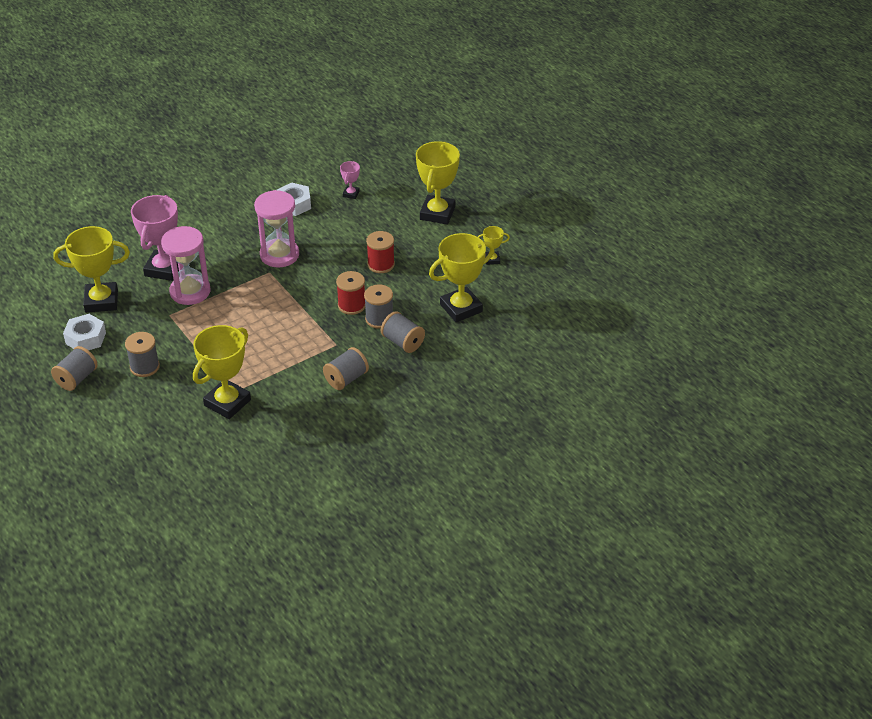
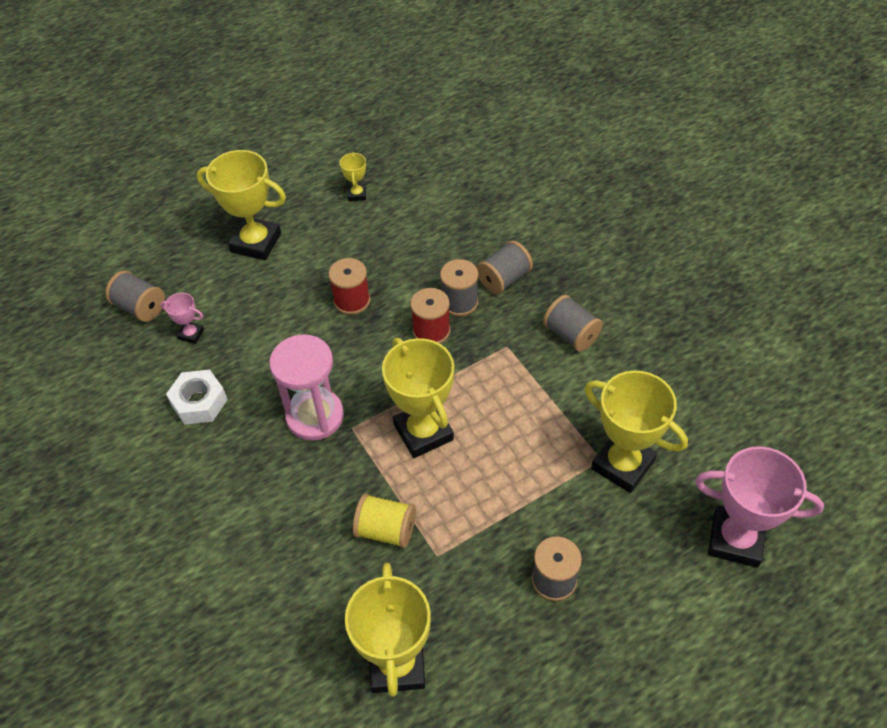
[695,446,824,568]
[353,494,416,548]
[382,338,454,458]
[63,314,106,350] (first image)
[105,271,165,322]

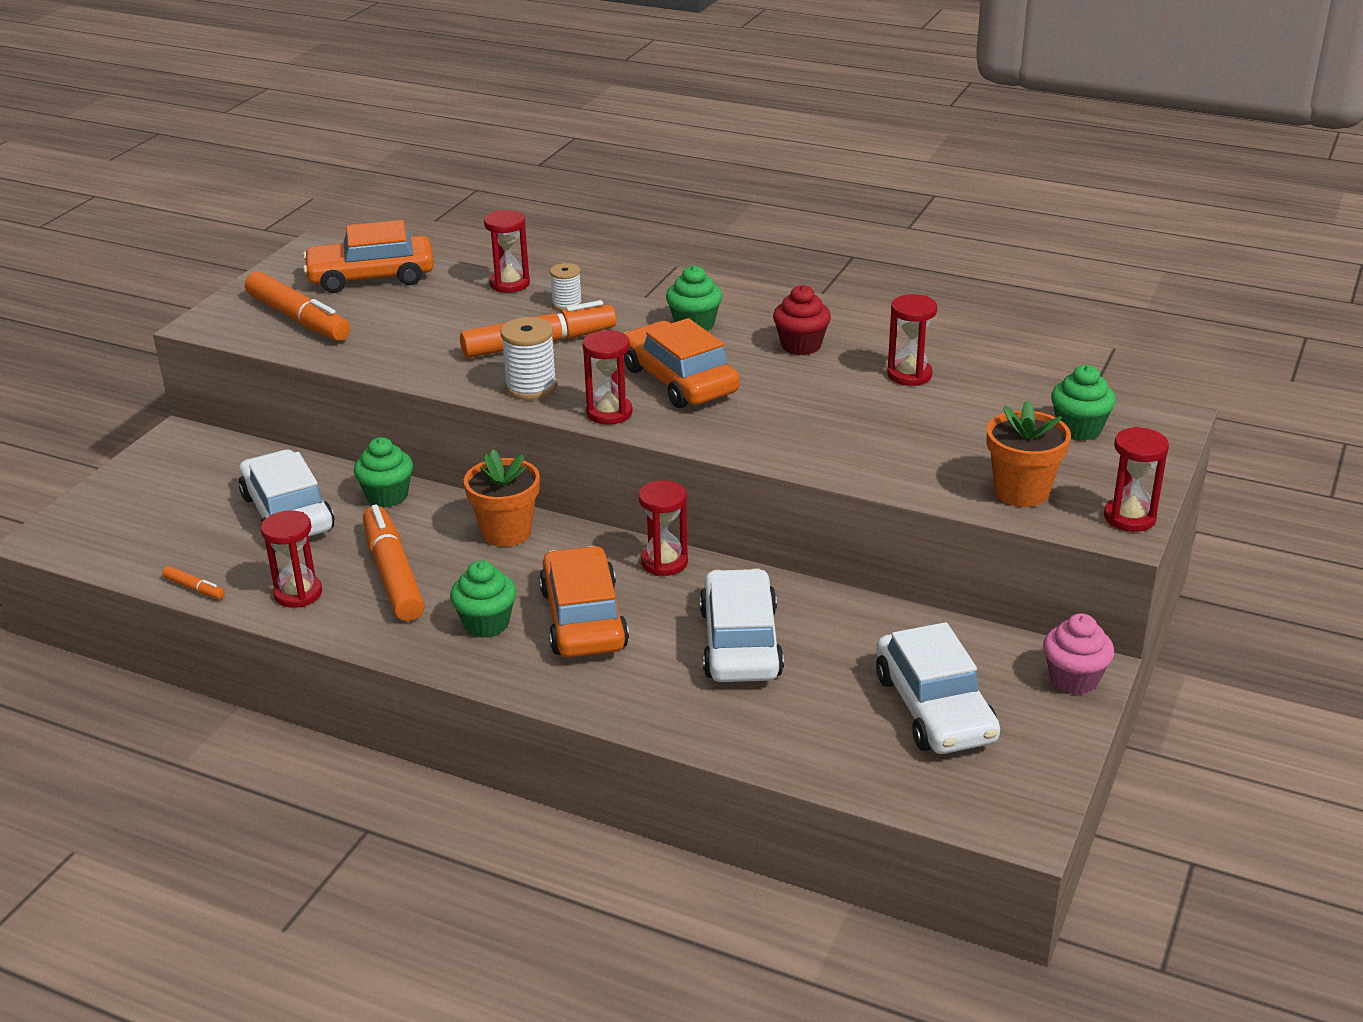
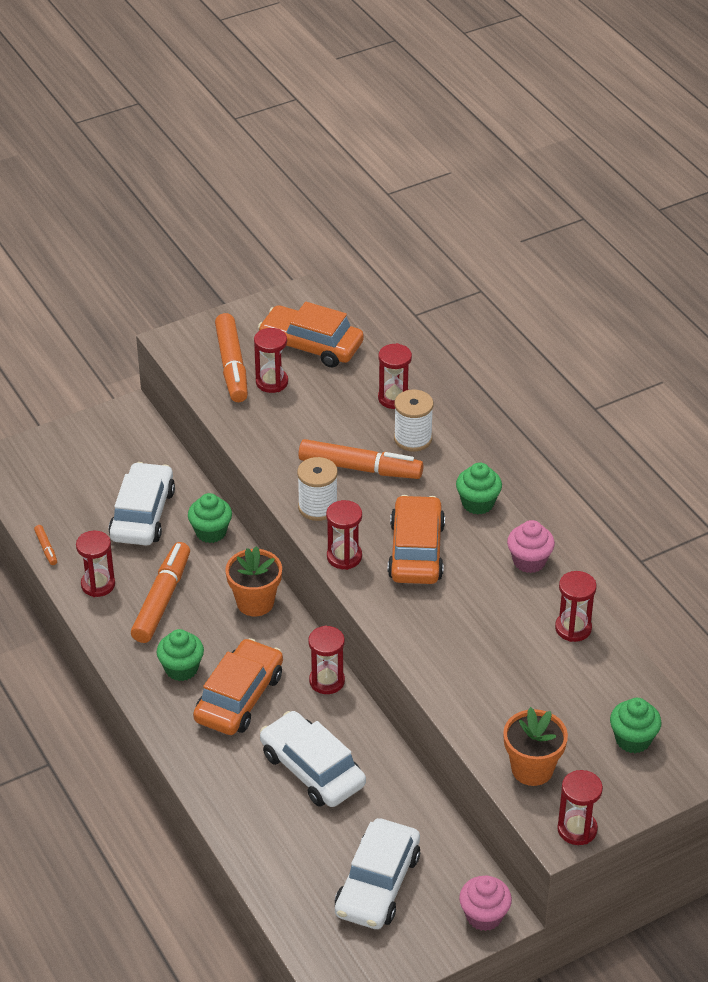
[394,390,433,452]
[507,520,555,573]
[260,711,366,807]
[254,328,288,393]

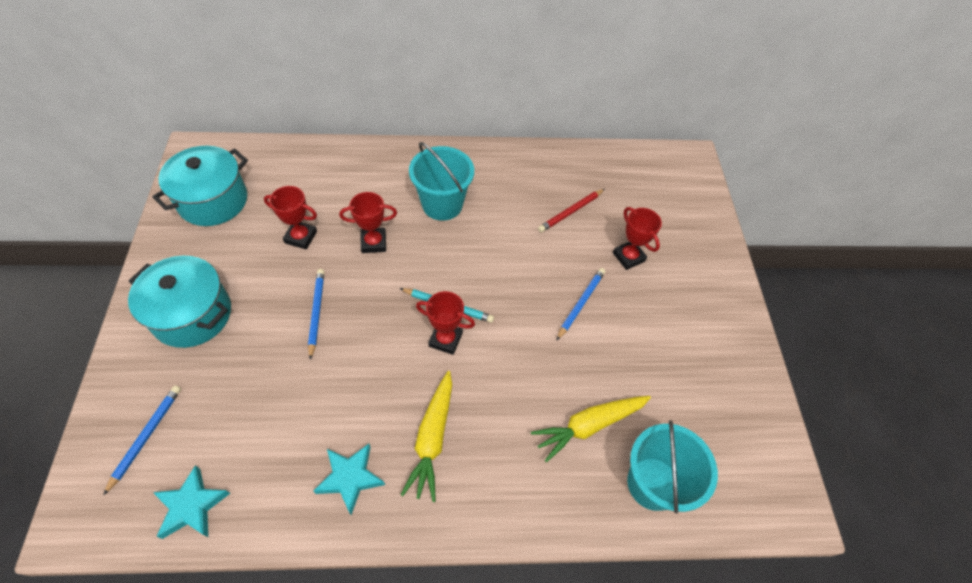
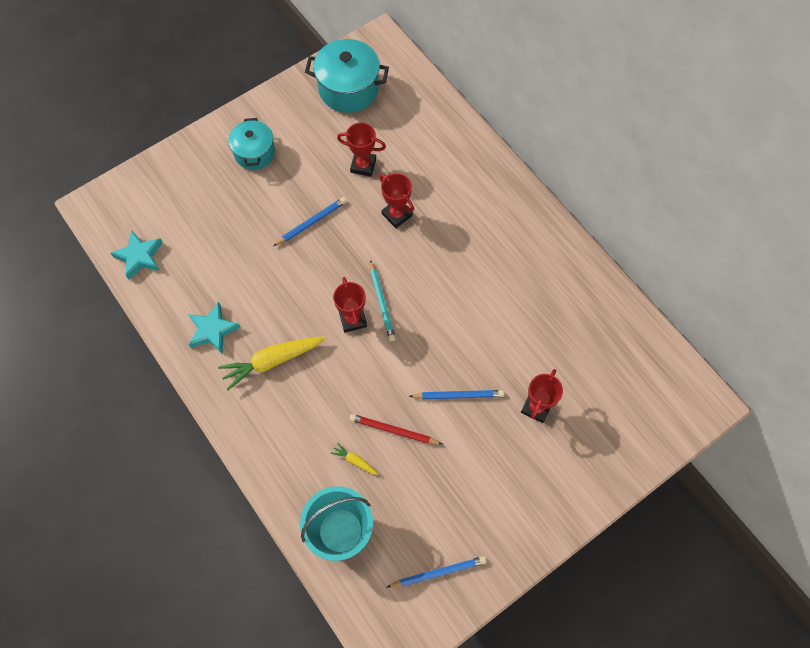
[409,142,474,221] (first image)
[337,123,386,177]
[350,414,443,445]
[228,118,275,170]
[387,556,487,588]
[331,442,379,475]

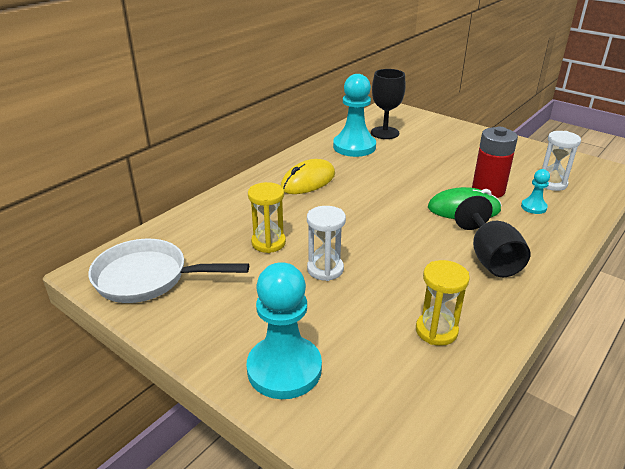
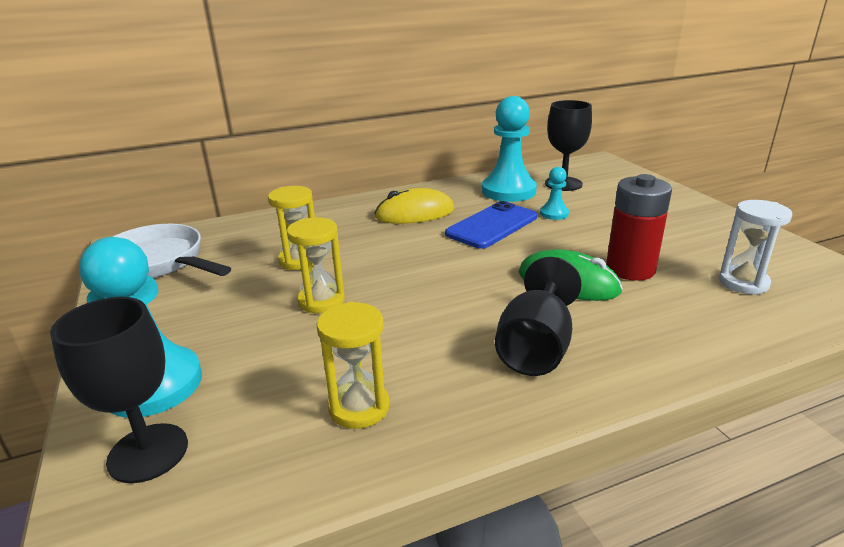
[540,167,569,220]
[287,217,345,313]
[445,201,537,249]
[50,297,188,483]

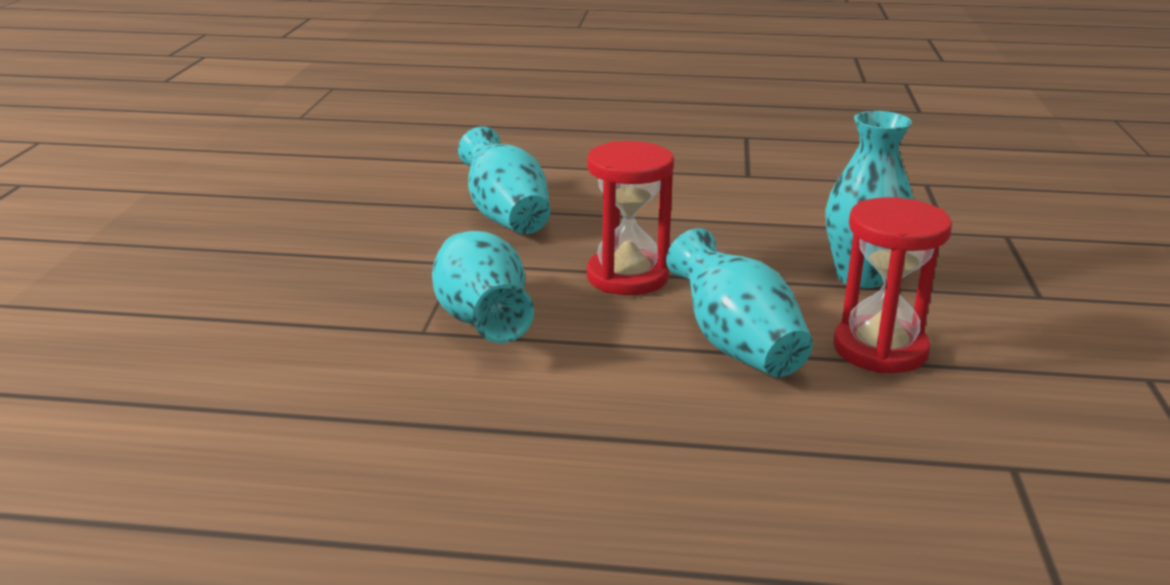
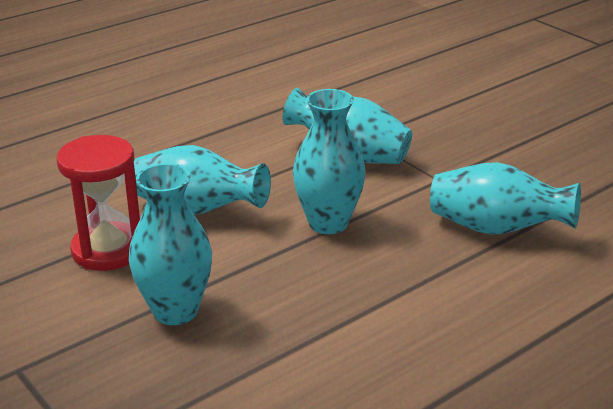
[293,89,366,234]

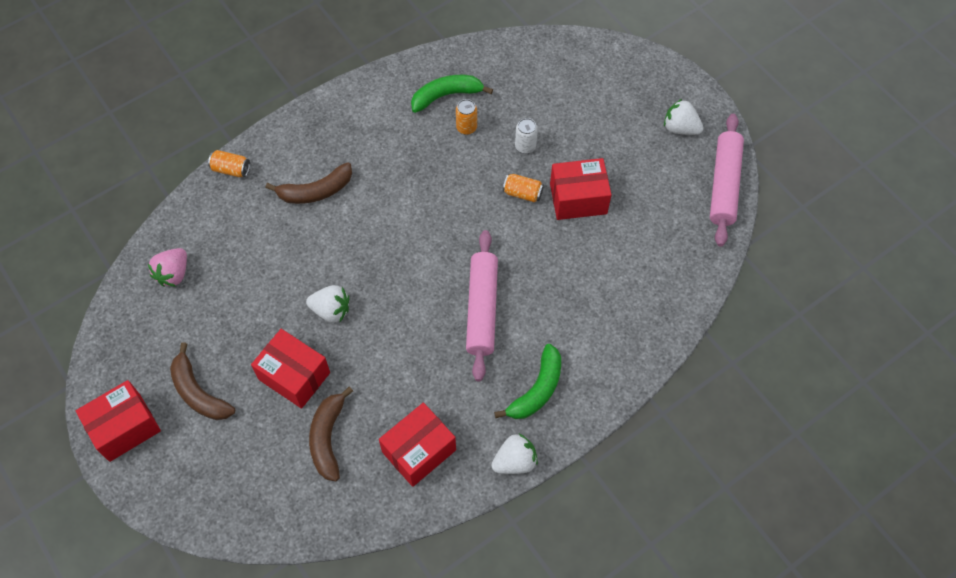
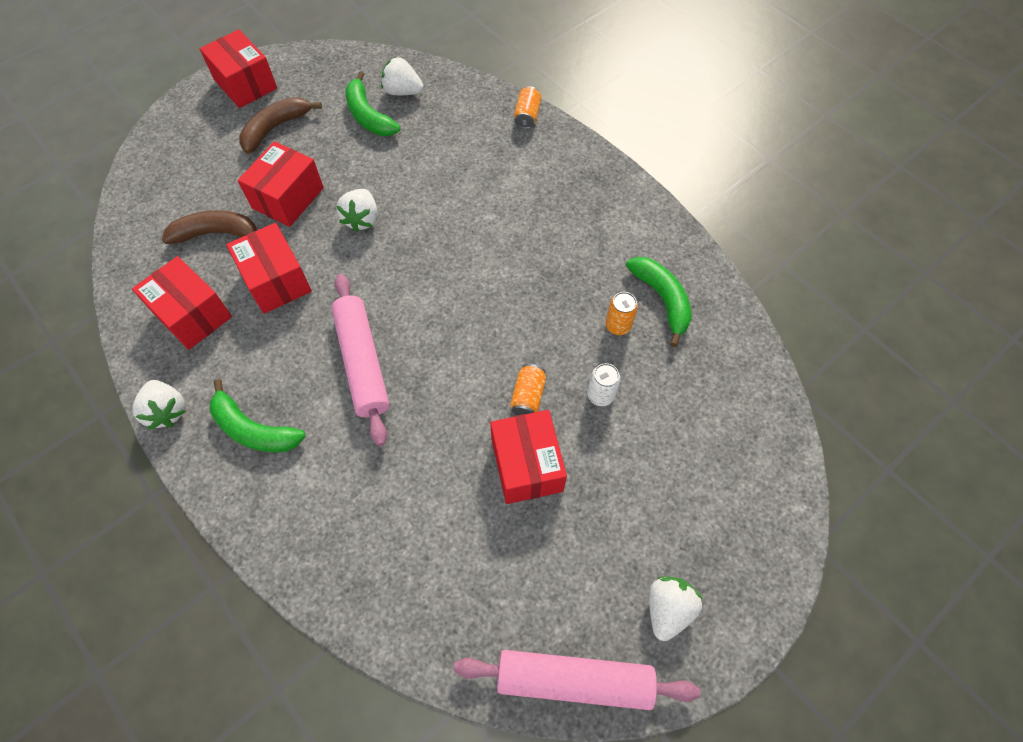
[265,162,352,204] (first image)
[331,274,389,446]
[381,57,423,95]
[345,71,401,136]
[226,223,312,314]

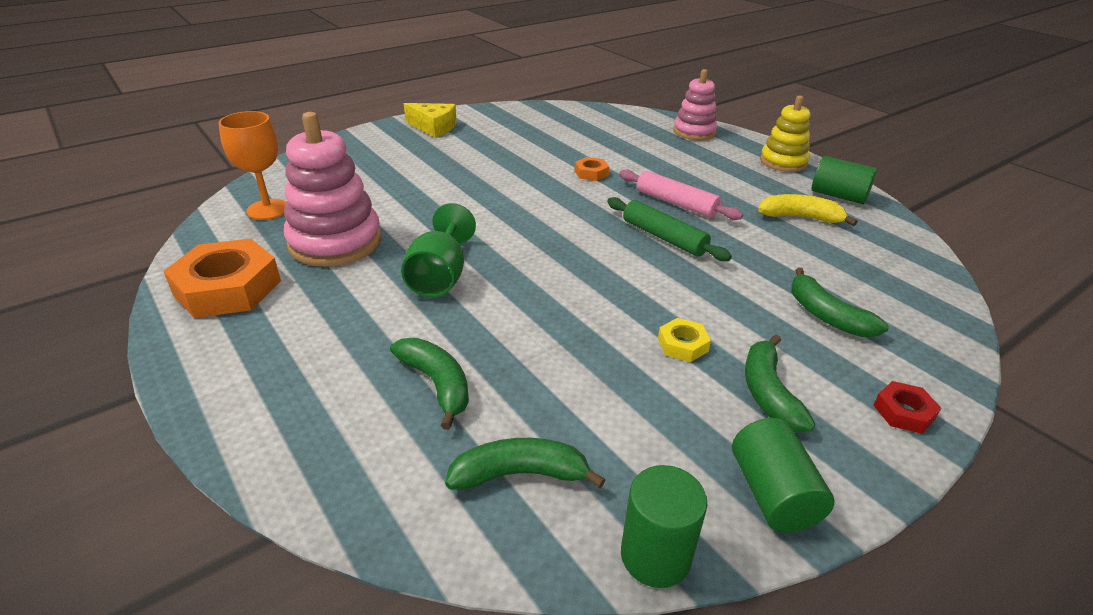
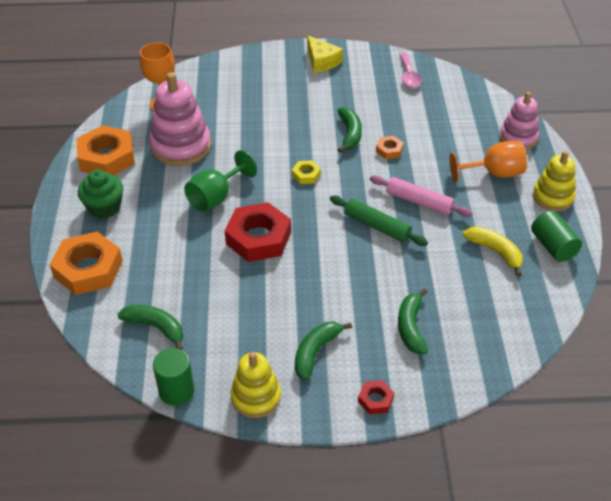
[370,175,473,217]
[330,196,428,246]
[292,160,321,184]
[338,107,362,153]
[230,352,281,418]
[399,52,422,88]
[449,141,527,182]
[78,170,123,219]
[225,202,291,262]
[50,232,123,295]

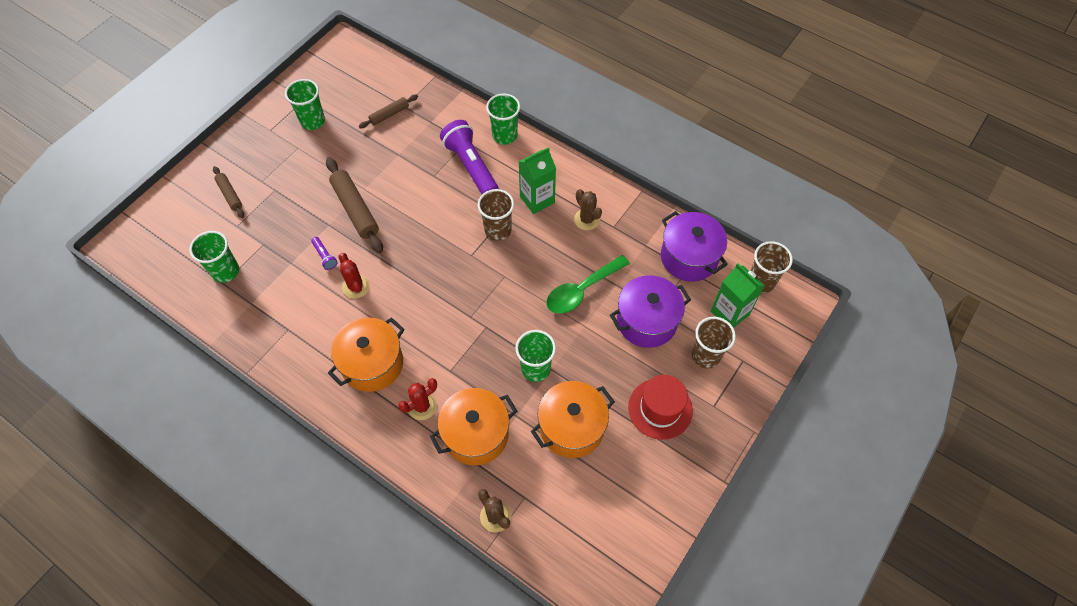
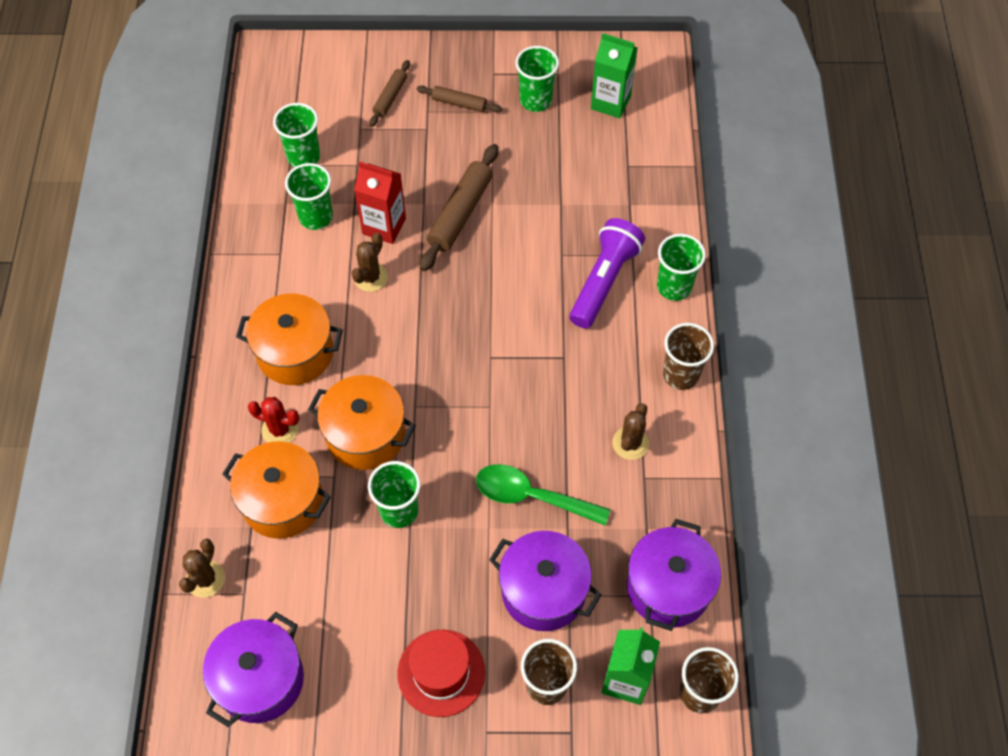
[417,86,502,113]
[591,33,638,118]
[663,323,714,390]
[354,162,406,244]
[352,233,388,292]
[308,375,416,470]
[285,163,333,230]
[203,612,304,727]

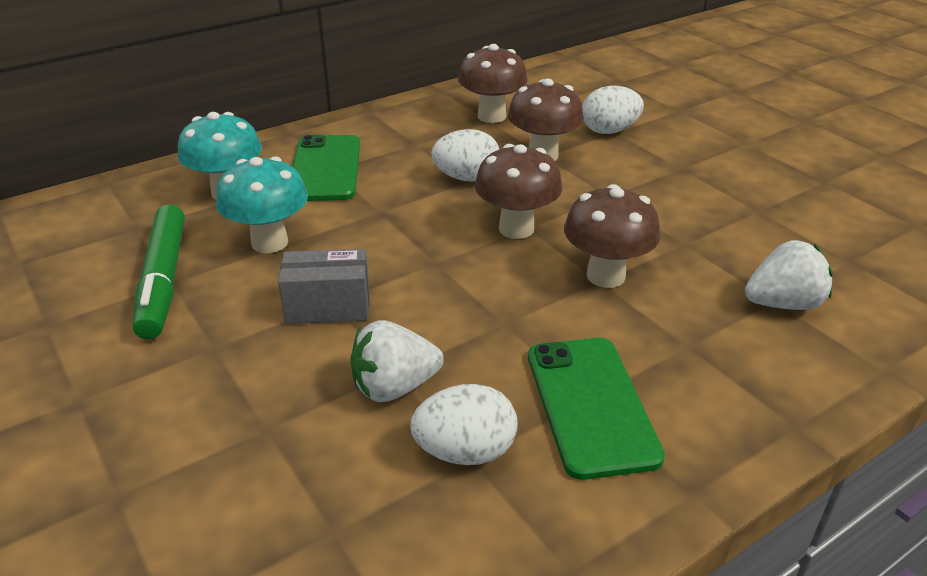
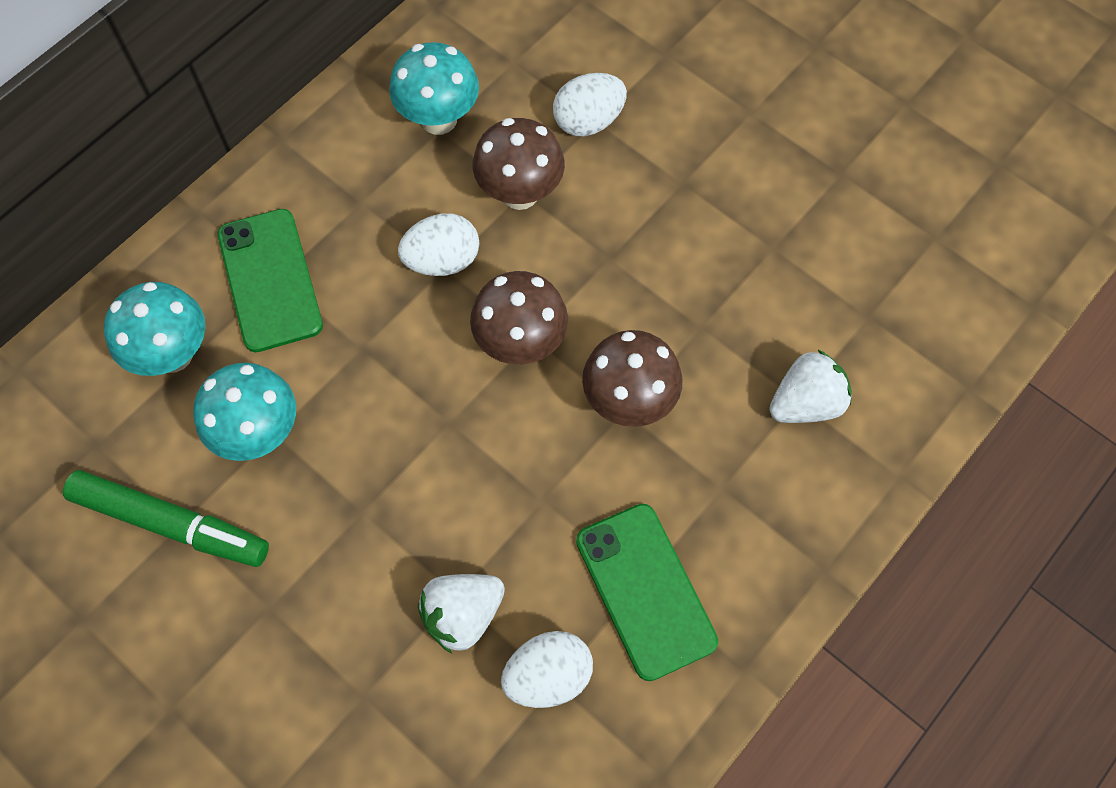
[389,42,479,135]
[63,470,269,567]
[278,249,370,324] (first image)

